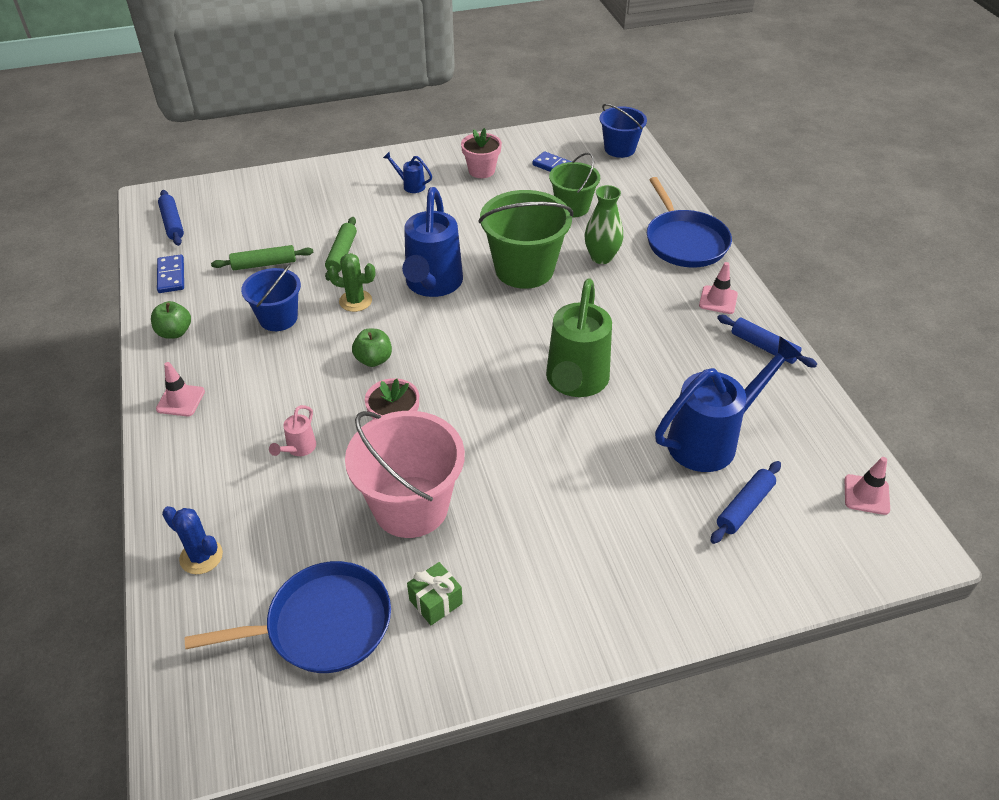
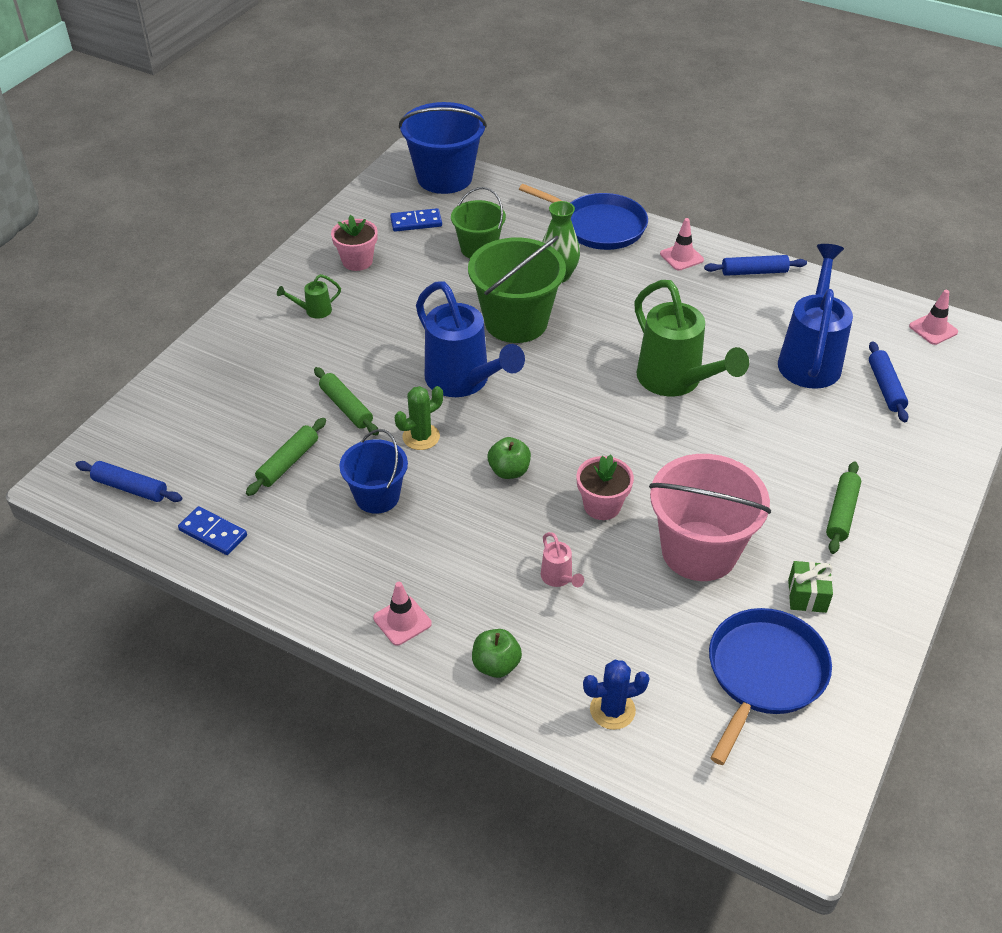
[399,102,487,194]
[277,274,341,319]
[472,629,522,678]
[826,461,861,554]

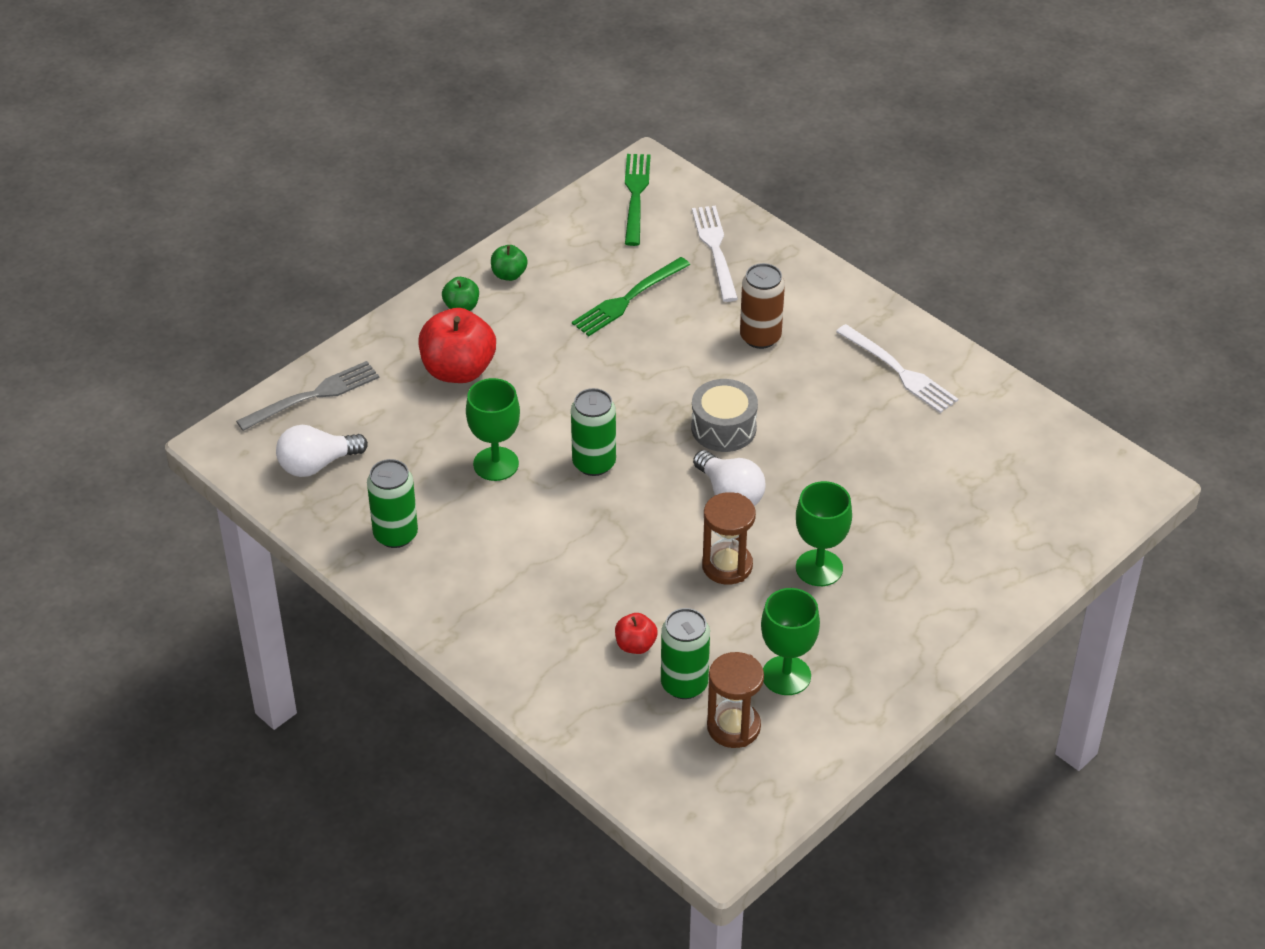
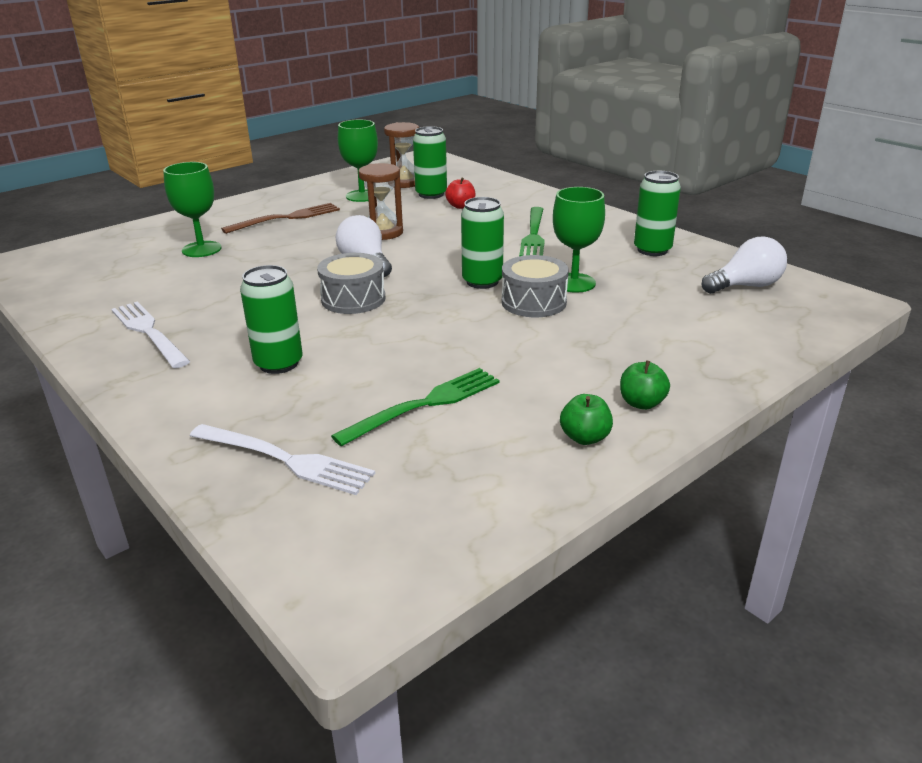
[519,207,545,256]
[190,424,375,495]
[240,265,303,374]
[419,308,496,383] (first image)
[236,361,379,431] (first image)
[163,162,222,257]
[221,203,340,234]
[502,255,569,317]

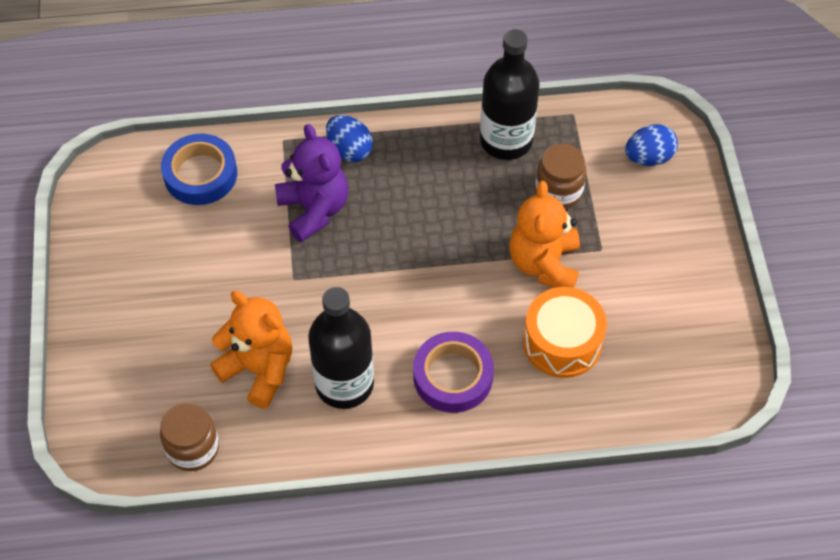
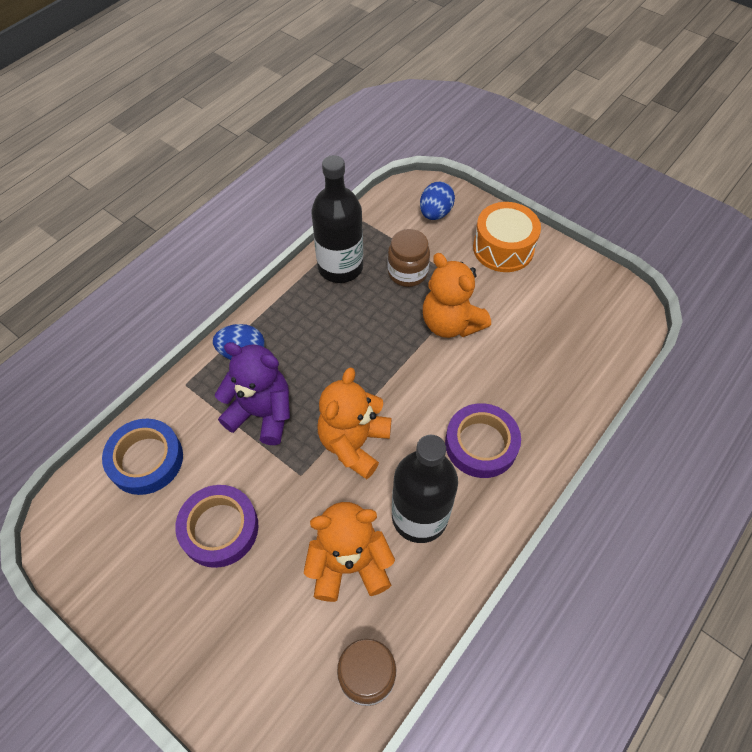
[473,202,541,272]
[318,367,392,479]
[175,485,258,568]

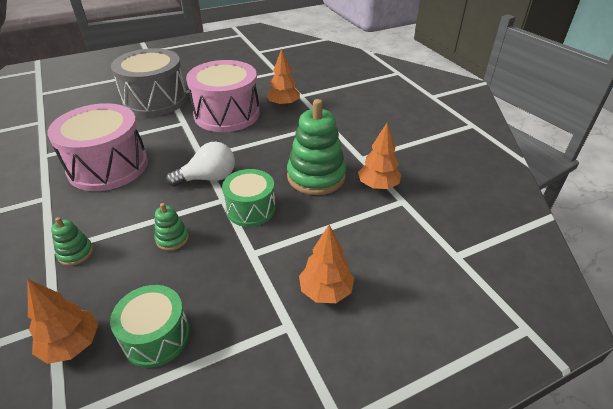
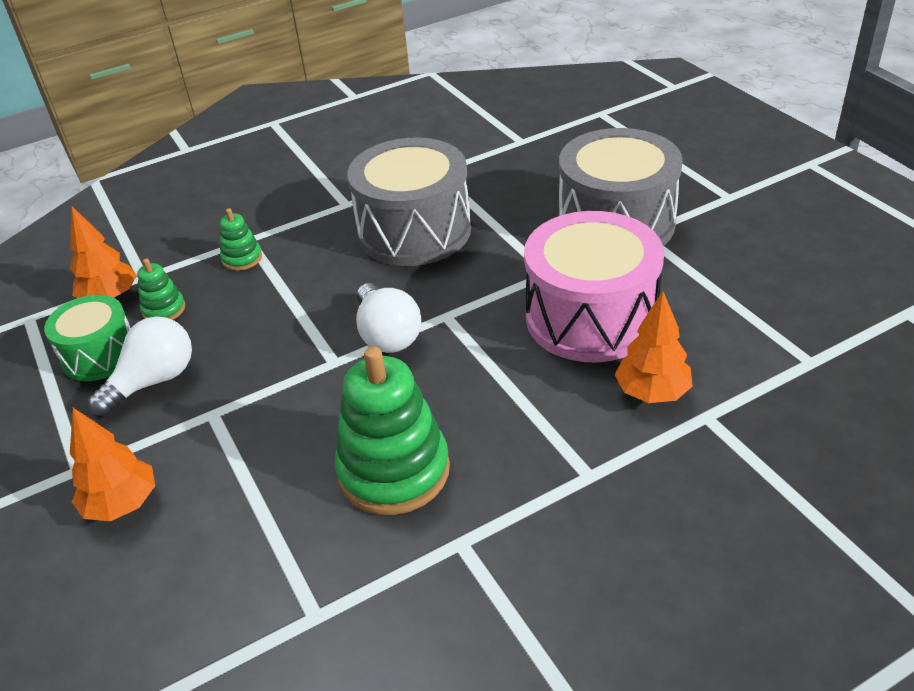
[347,138,471,266]
[358,123,401,189] (first image)
[222,169,276,227] (first image)
[137,259,185,320]
[88,316,192,416]

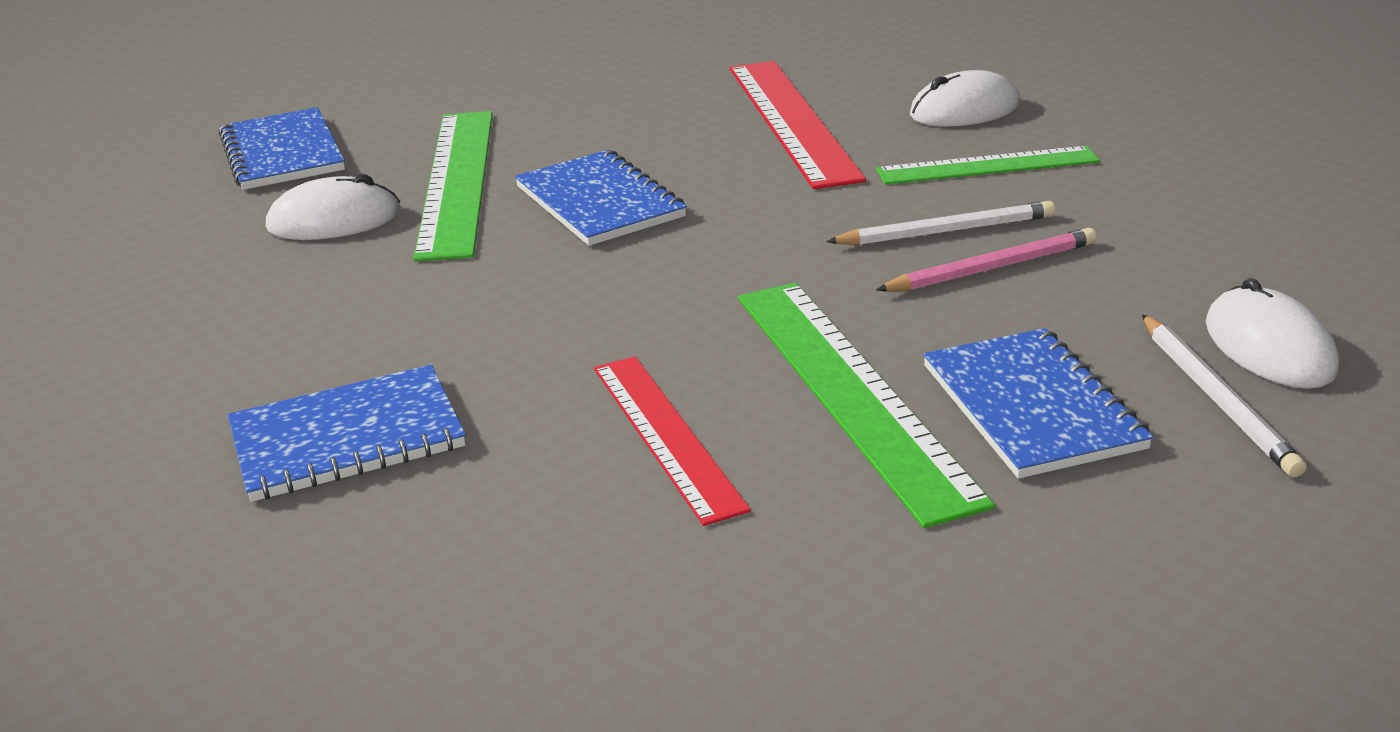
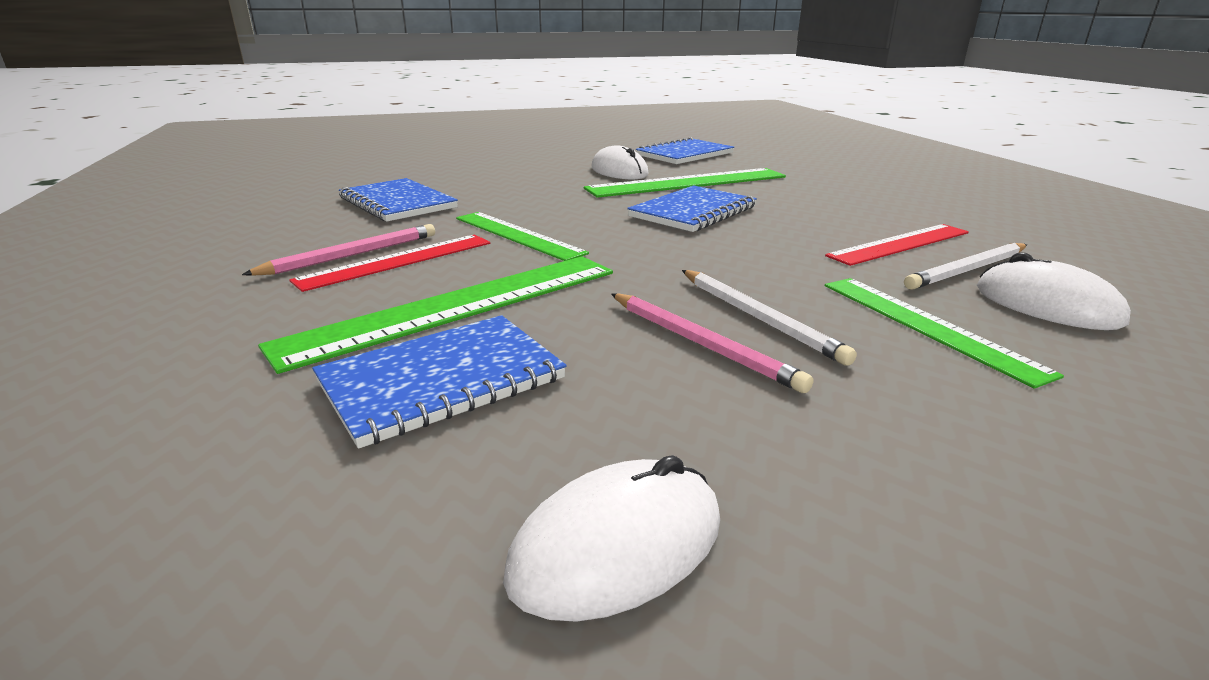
[825,224,969,266]
[904,243,1027,290]
[456,212,589,261]
[242,224,435,276]

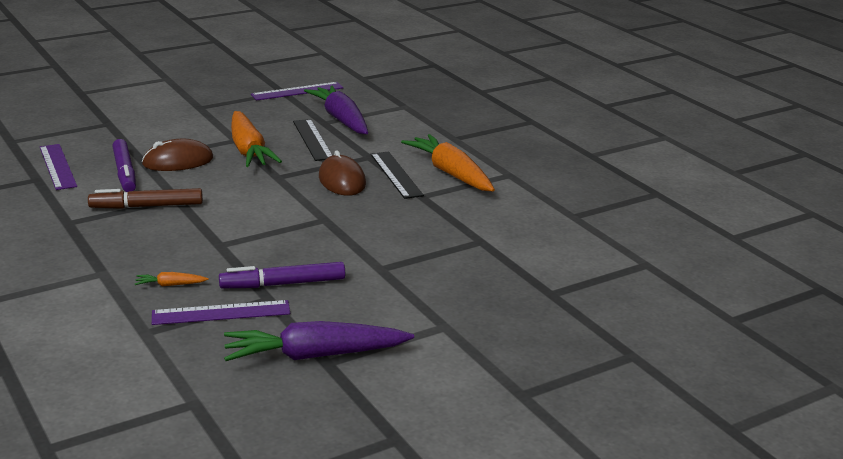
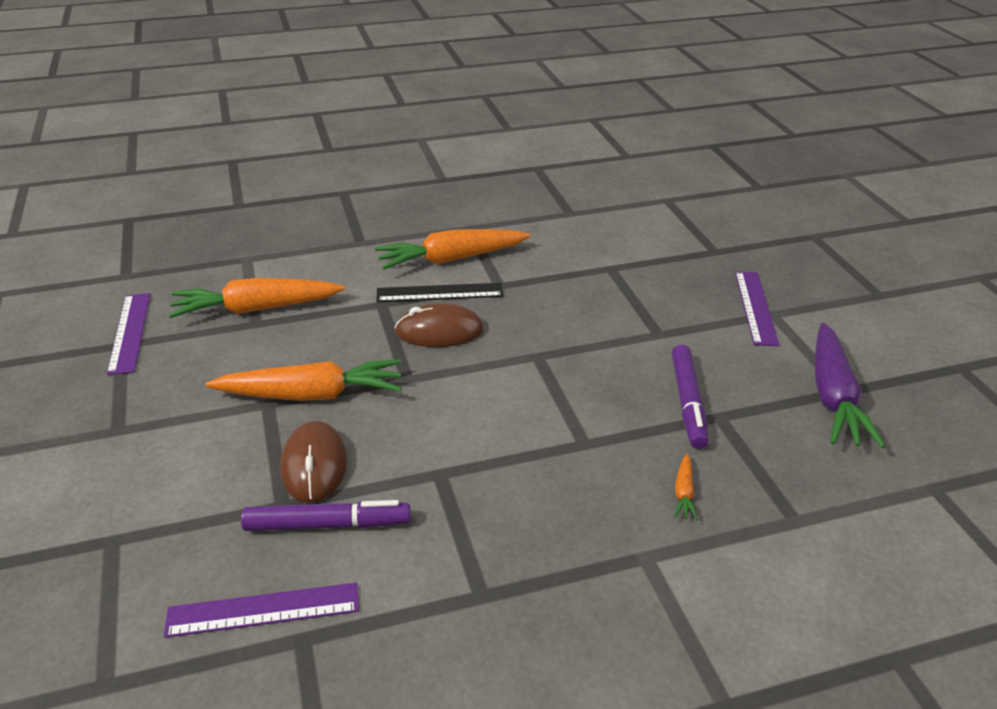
[169,278,345,318]
[293,119,333,161] (first image)
[88,188,203,209] (first image)
[735,271,780,346]

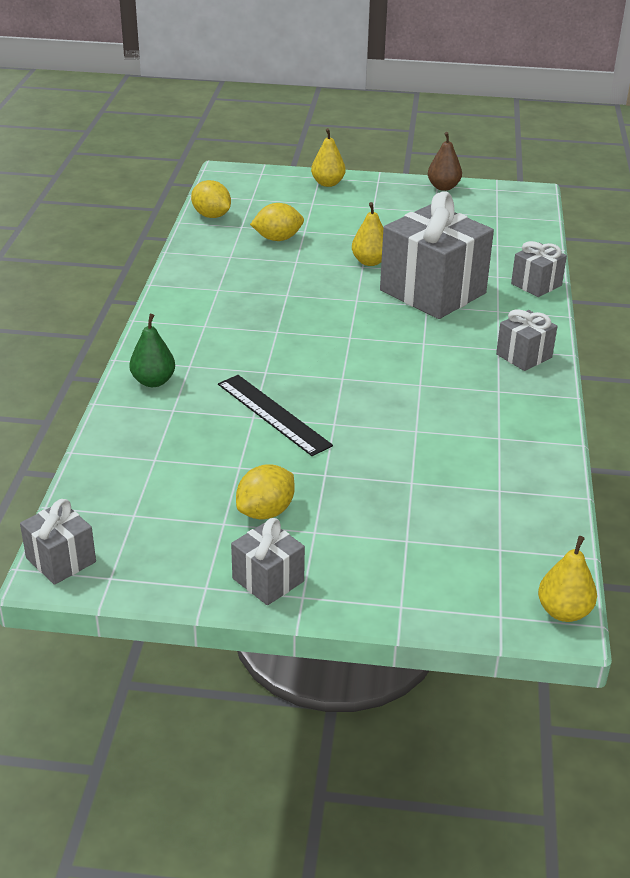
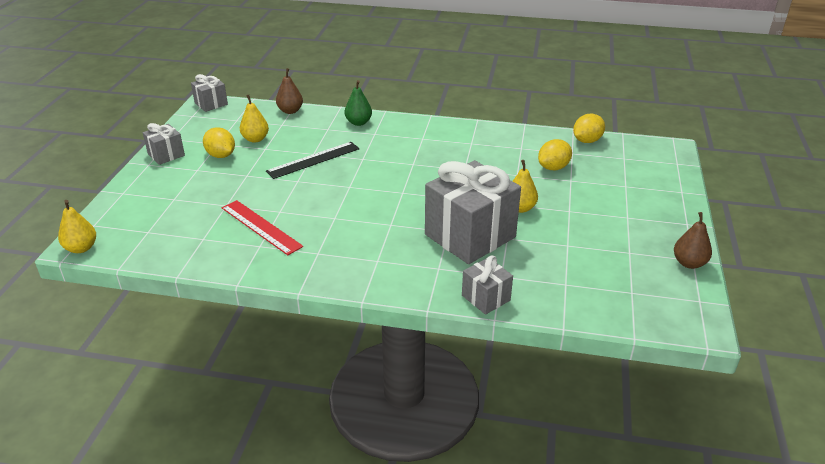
[240,95,269,142]
[538,139,572,170]
[496,309,558,371] (first image)
[276,68,303,114]
[222,200,303,255]

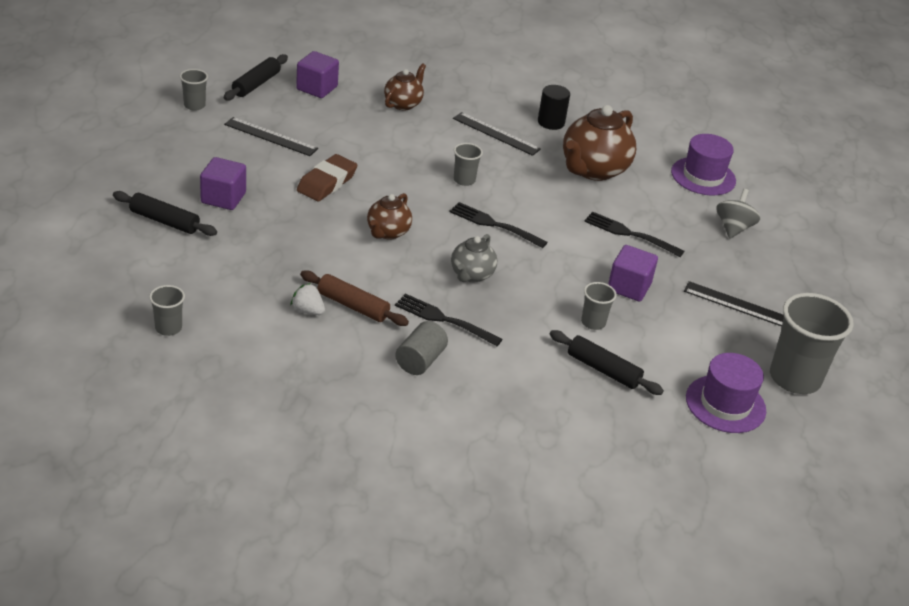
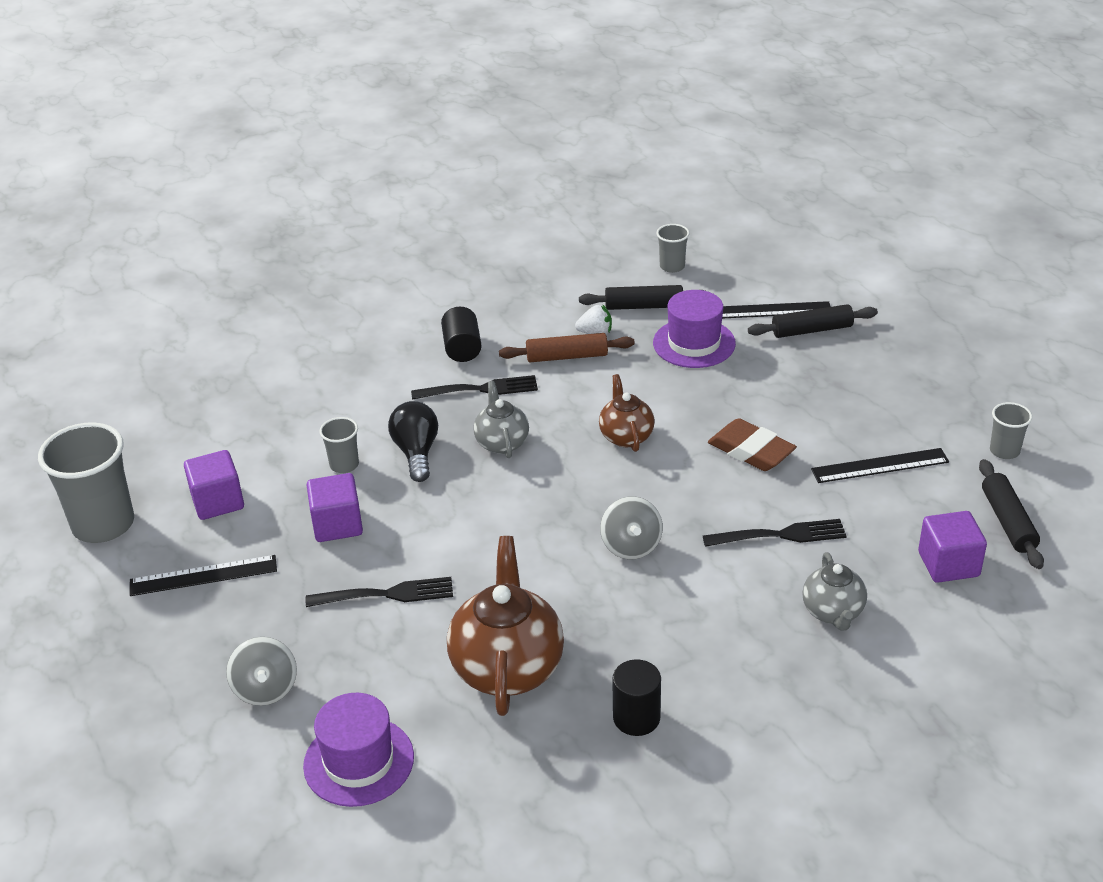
[802,552,867,631]
[722,301,831,319]
[600,496,663,559]
[708,418,797,471]
[184,450,244,520]
[703,519,847,547]
[441,307,482,362]
[579,285,705,310]
[653,290,736,368]
[388,401,438,482]

